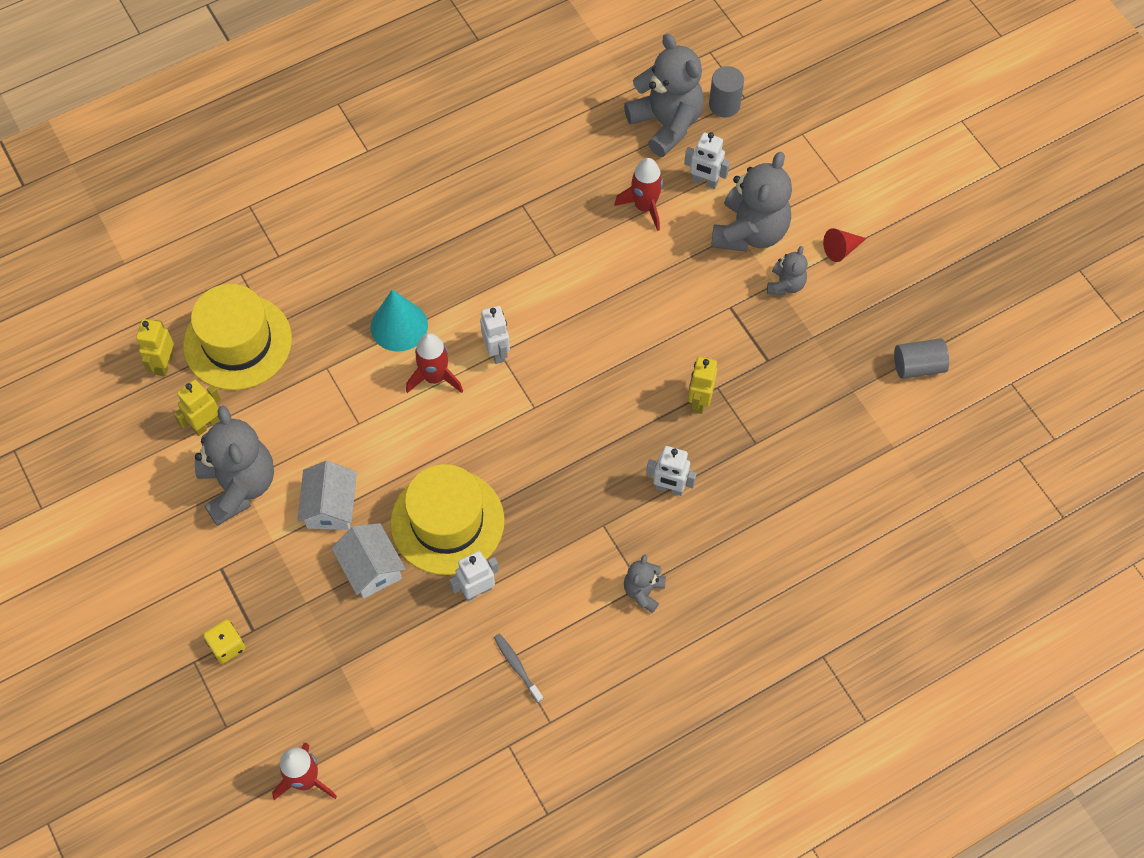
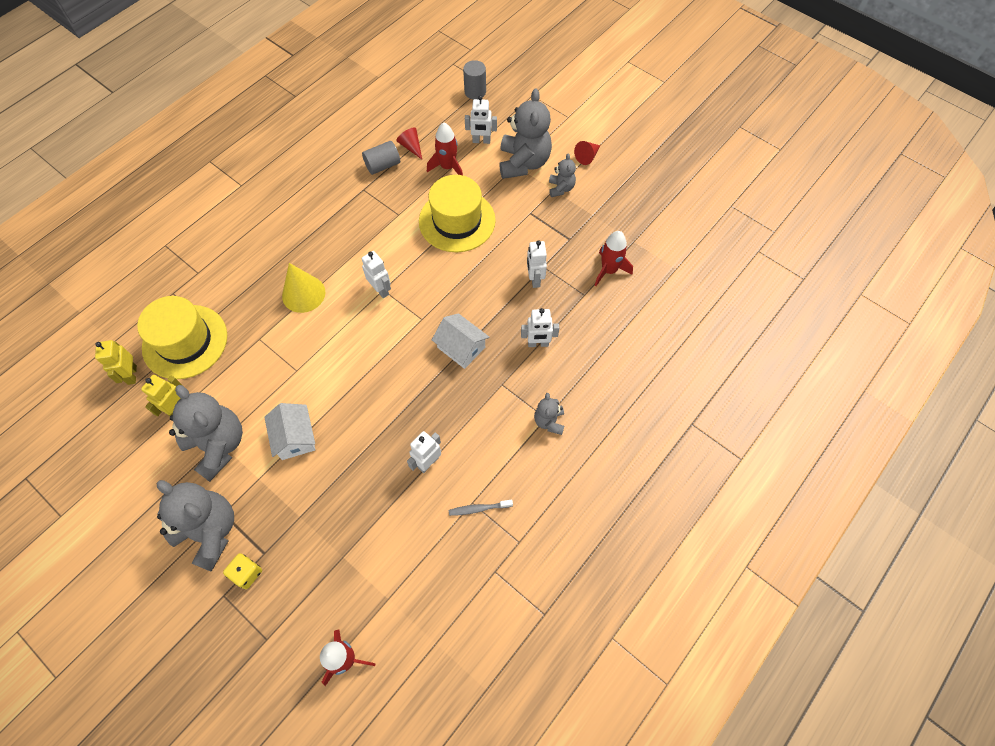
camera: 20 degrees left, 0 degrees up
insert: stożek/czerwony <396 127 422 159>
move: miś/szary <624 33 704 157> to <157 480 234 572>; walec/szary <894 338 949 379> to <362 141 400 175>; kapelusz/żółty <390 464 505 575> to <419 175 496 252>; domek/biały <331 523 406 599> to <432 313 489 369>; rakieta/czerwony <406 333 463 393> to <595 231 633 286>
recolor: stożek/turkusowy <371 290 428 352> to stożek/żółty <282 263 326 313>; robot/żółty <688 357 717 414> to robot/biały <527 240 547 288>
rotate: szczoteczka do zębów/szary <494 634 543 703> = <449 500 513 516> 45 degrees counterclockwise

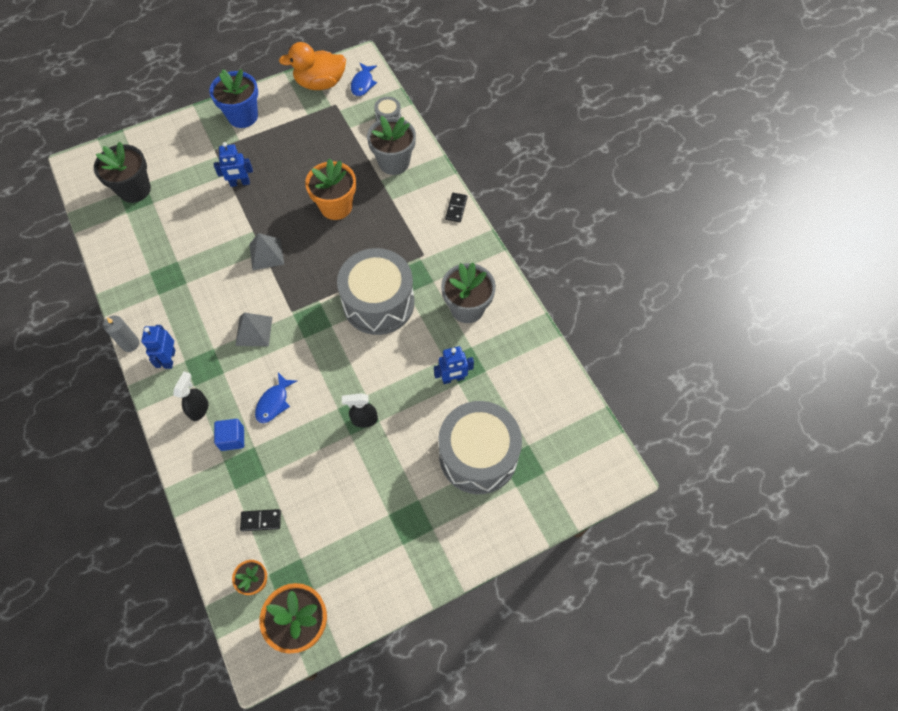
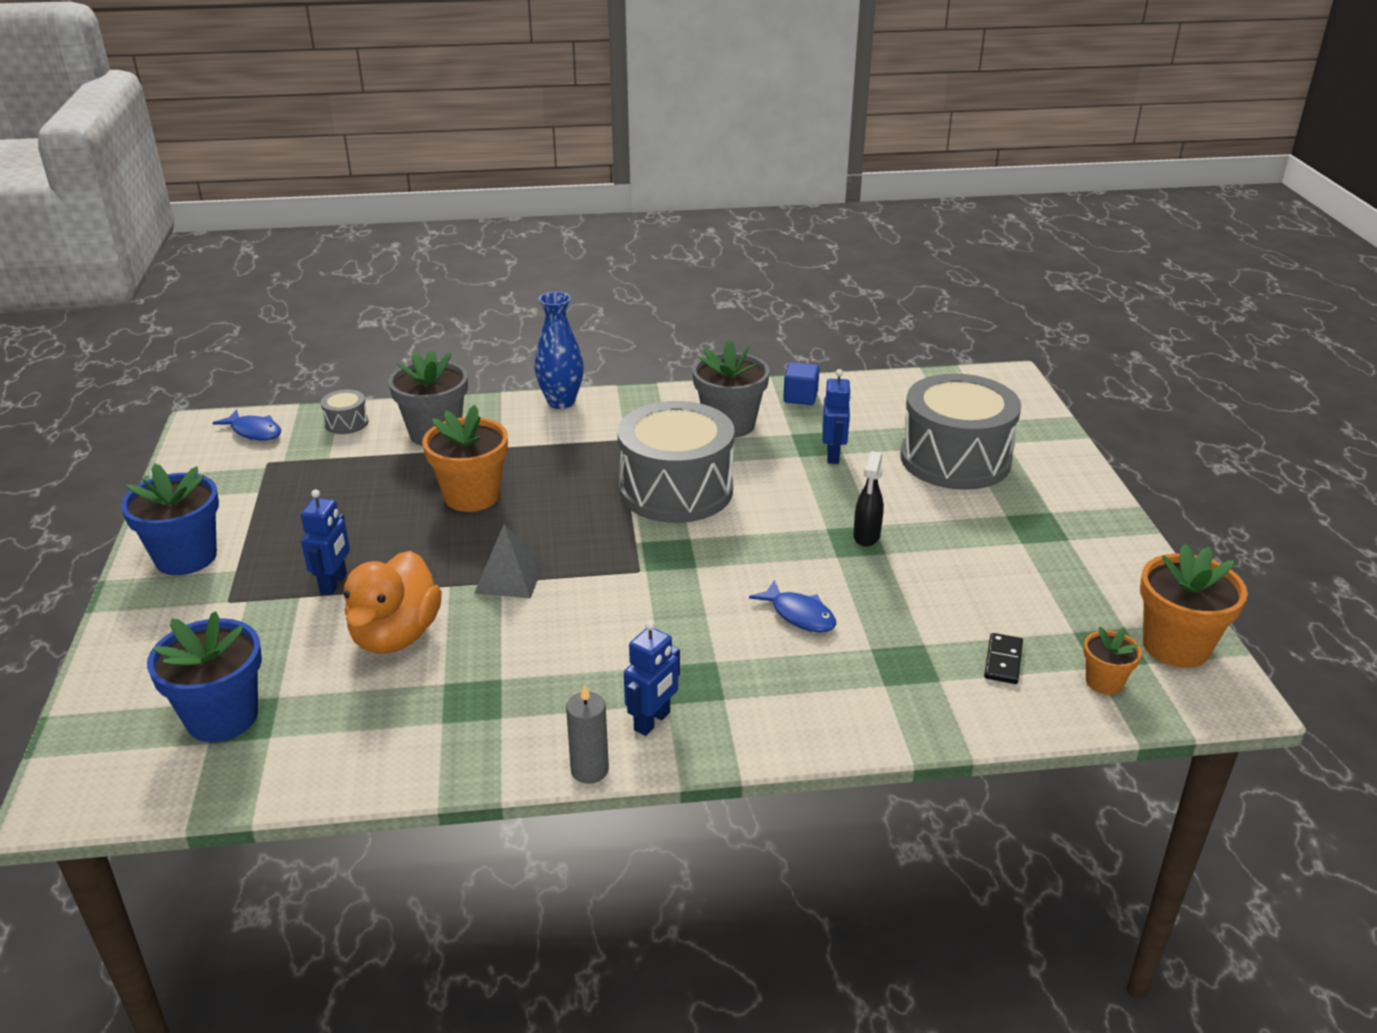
camera: 70 degrees left, 30 degrees down
delete: spryskiwacz/czarny <173 372 208 421>; piramida/szary <235 313 272 346>
move: kaczka/pomarańczowy <279 42 346 90> to <344 551 442 654>; sześcian/niebieski <214 419 244 451> to <783 362 820 405>
replace: kostka domina/czarny <445 193 467 222> to wazon/niebieski <534 292 584 409>
recolor: doniczka/czarny <94 142 151 203> to doniczka/niebieski <147 611 262 742>
rotate: robot/niebieski <141 325 175 369> = <624 621 680 736> 75 degrees counterclockwise

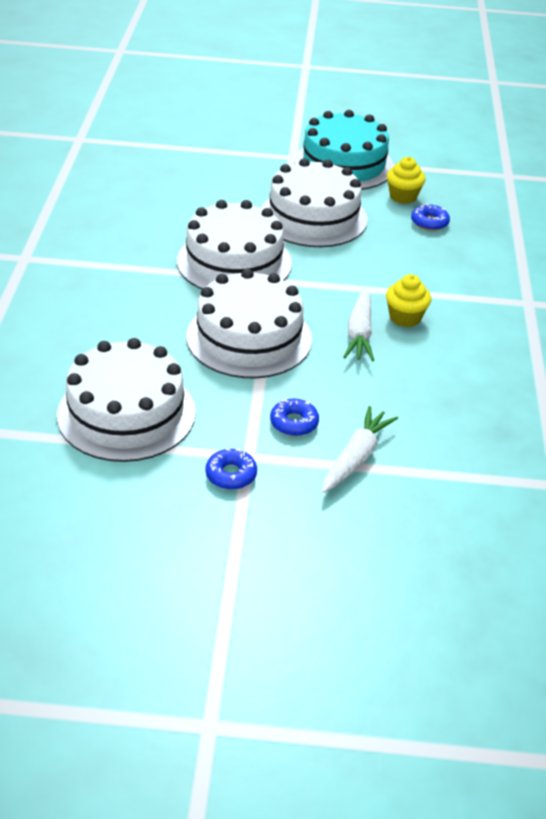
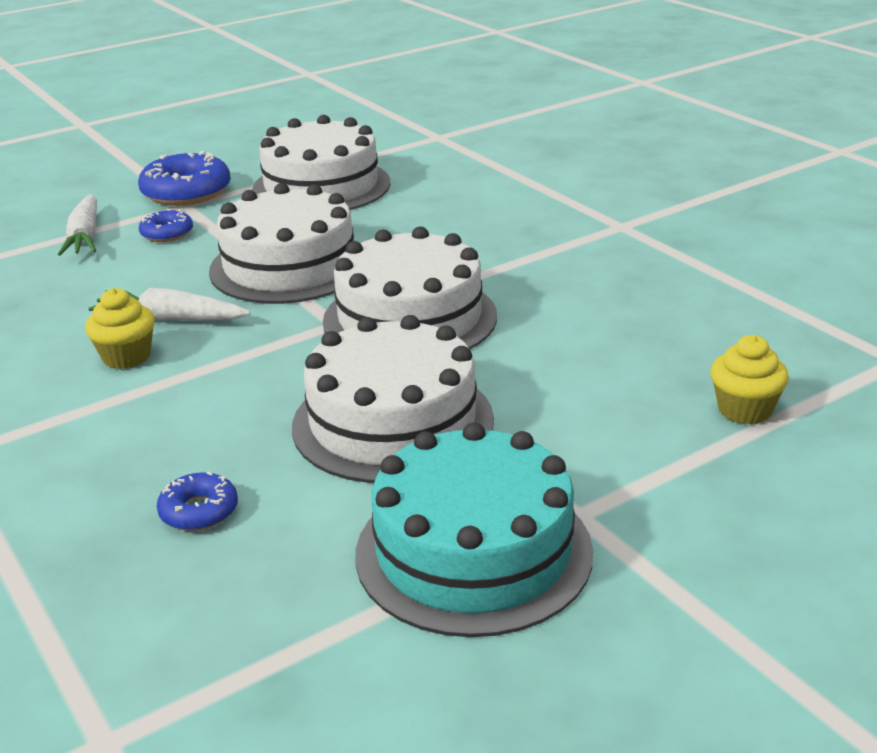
camera: 145 degrees right, 10 degrees down
move: muffinka/żółty <387 157 426 204> to <711 335 789 424>
rotate: marchewka/biały <344 287 374 361> = <88 288 251 320> 45 degrees counterclockwise
resize: donut/niebieski <205 448 257 490> = <138 151 231 206> x1.83

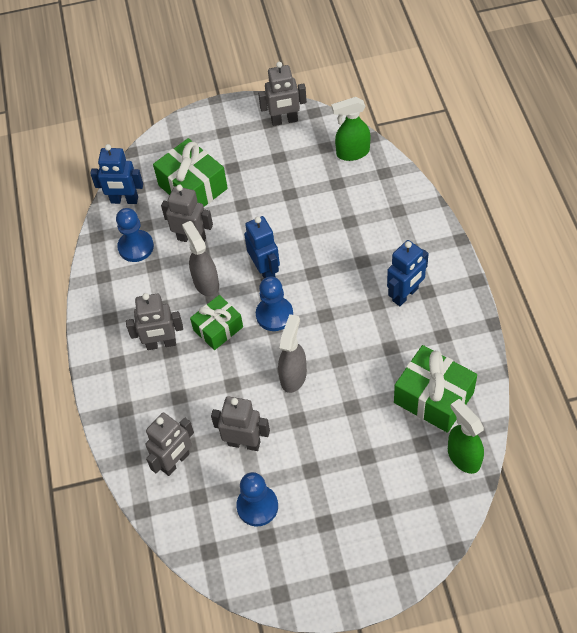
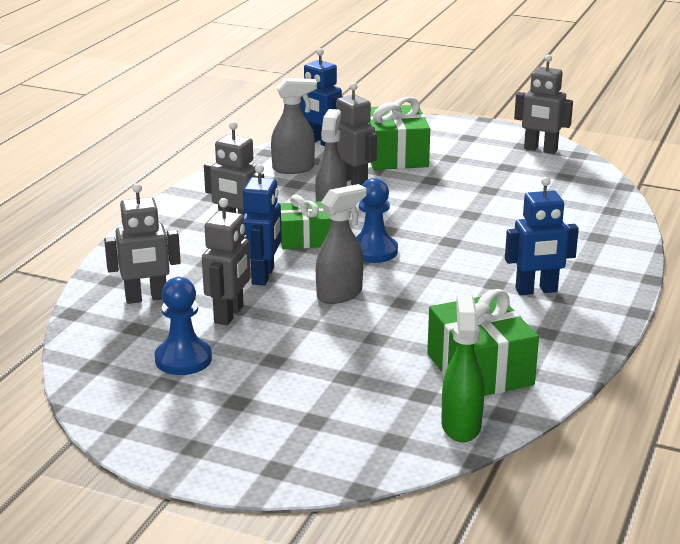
camera: 30 degrees right, 30 degrees down
delete: spryskiwacz/zielony <331 97 370 161>
move: robot/niebieski <244 216 280 278> to <243 164 282 286>
replace: pionek/niebieski <116 208 154 262> to spryskiwacz/szary <271 78 317 174>
rotate: robot/szary <211 396 270 451> = <202 198 251 325> 60 degrees clockwise

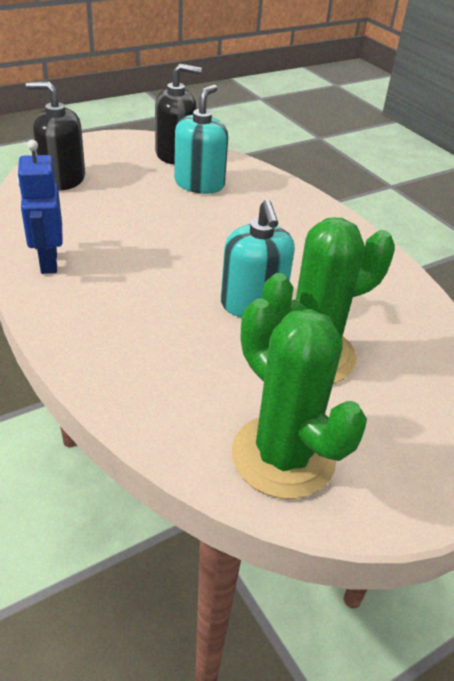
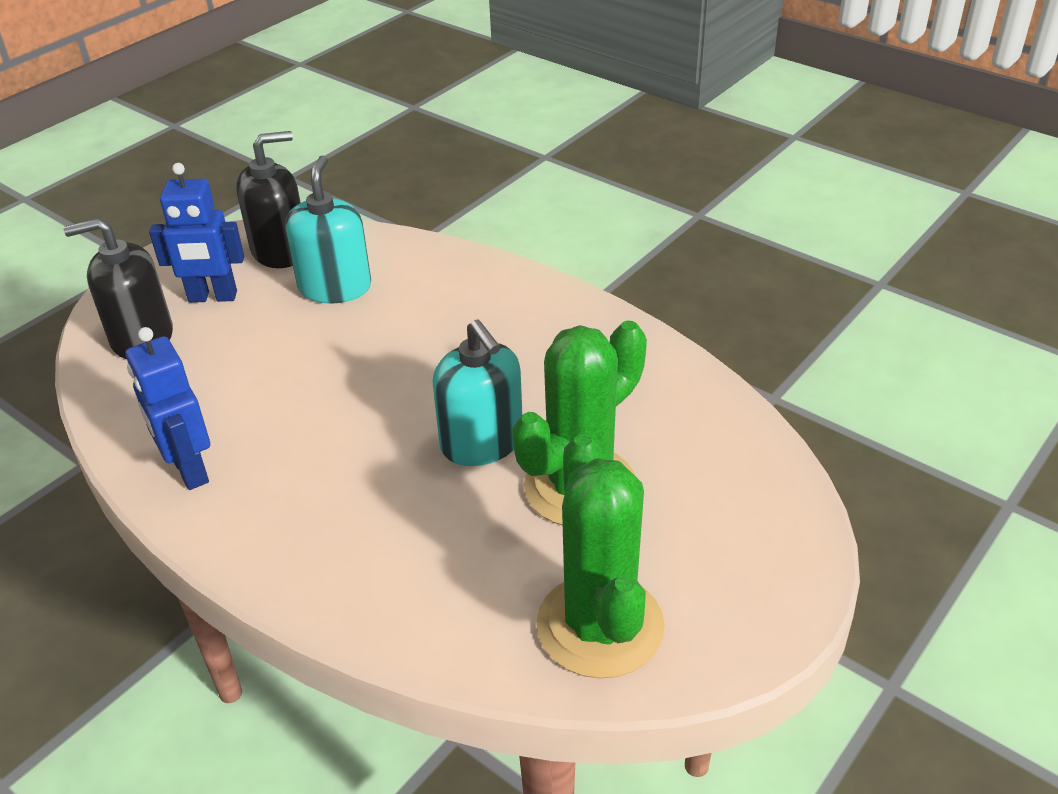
camera: 15 degrees left, 0 degrees up
insert: robot/niebieski <149 163 244 303>
rotate: kaktus/zielony <232 299 367 499> = <536 434 665 679> 45 degrees clockwise

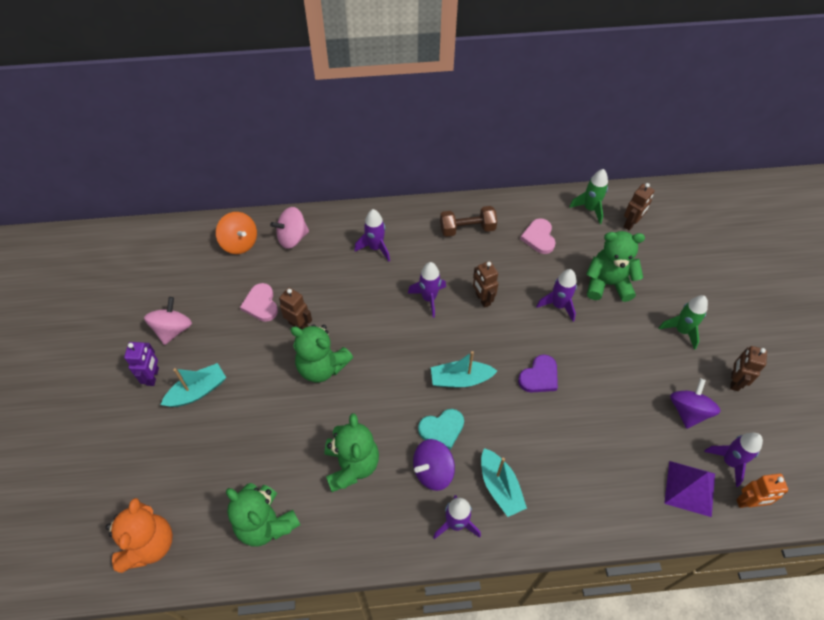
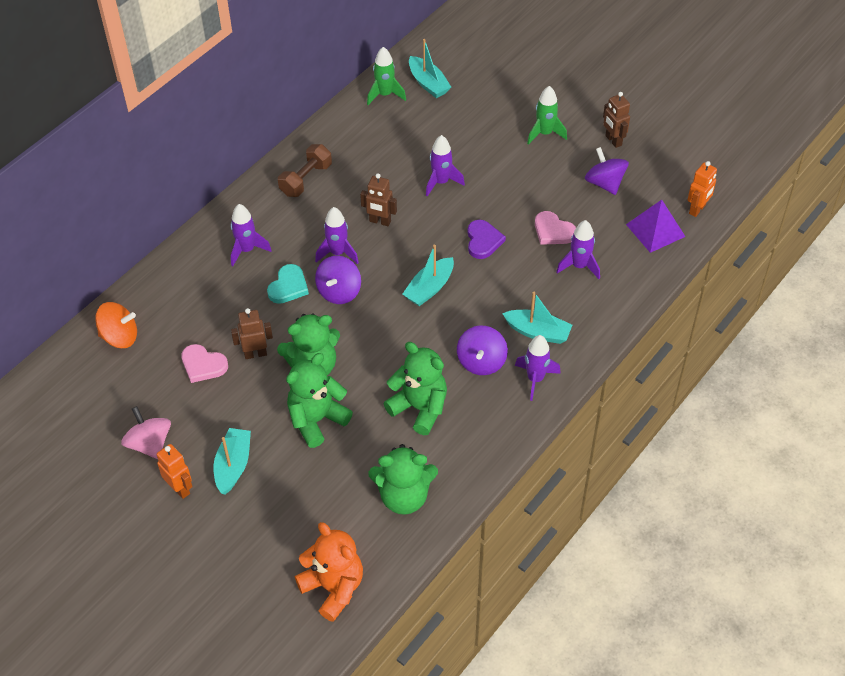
camera: 45 degrees left, 5 degrees down
delete: bączek/różowy <270 207 309 249>
insert: bączek/fioletowy <315 256 361 304>
move: serce/turkusowy <418 409 464 450> to <267 264 309 304>; miś/zielony <586 231 645 302> to <286 353 353 448>; serce/różowy <520 218 555 254> to <535 211 576 245>; rakieta/fioletowy <704 433 763 487> to <556 220 600 279>
replace: robot/brązowy <624 183 655 230> to łódka/turkusowy <409 39 451 98>
recolor: robot/fioletowy <124 342 159 386> to robot/pomarańczowy <157 444 193 499>

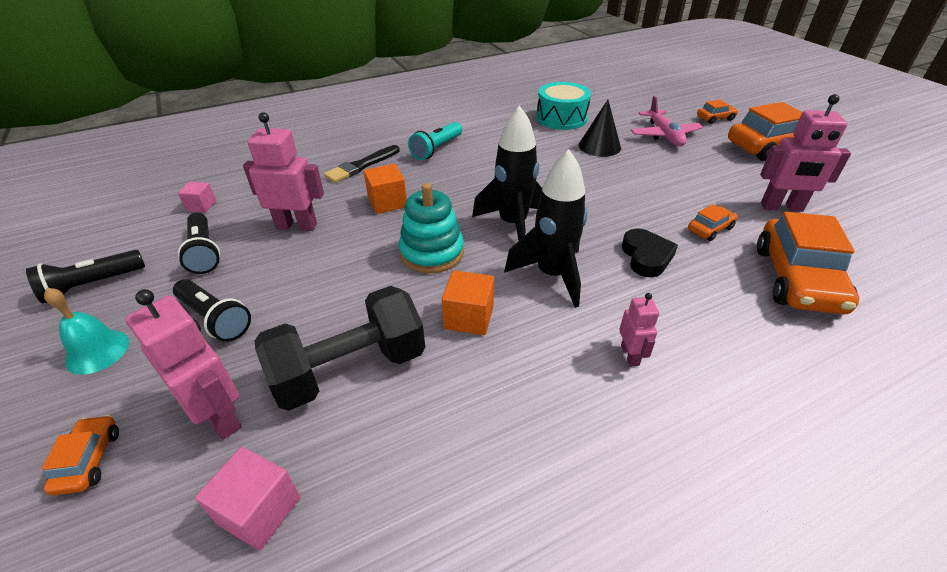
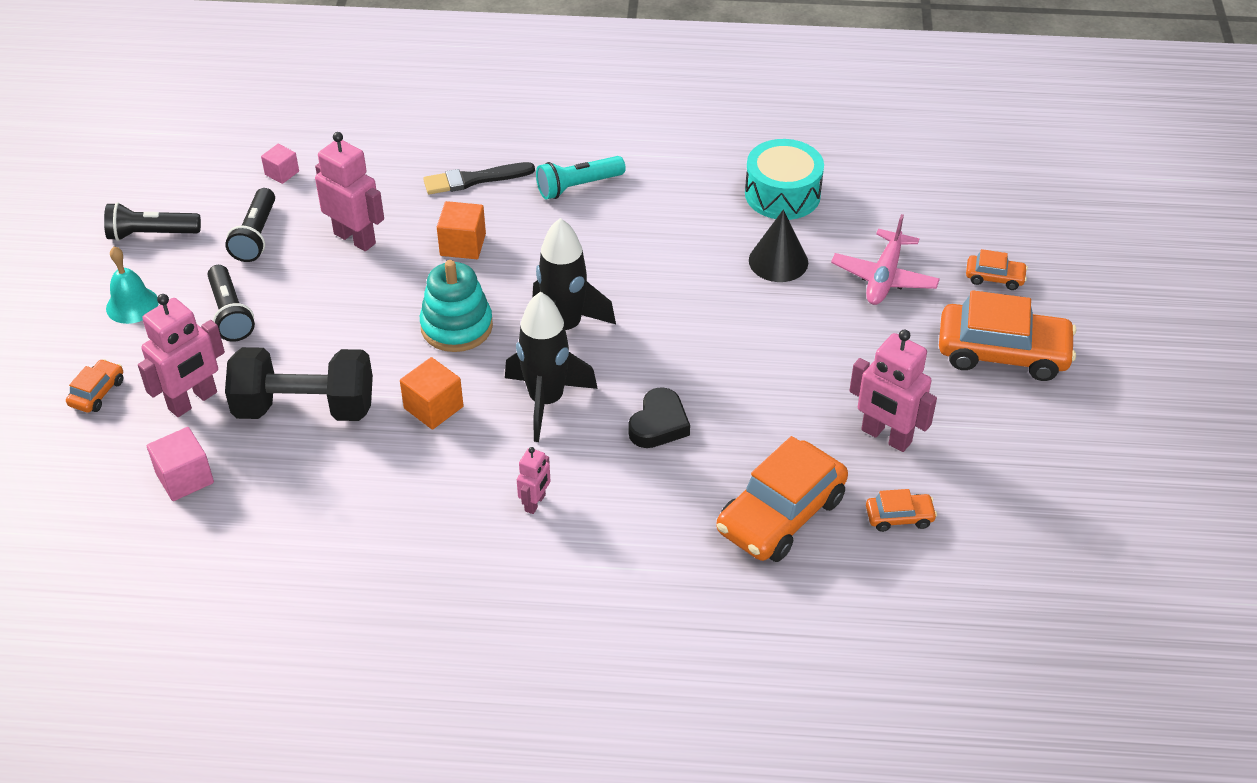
camera: 30 degrees right, 5 degrees up
move: samochód/pomarańczowy <688 204 737 241> to <866 489 937 532>
rotate: robot/różowy <126 289 242 440> = <138 294 225 417> 60 degrees clockwise

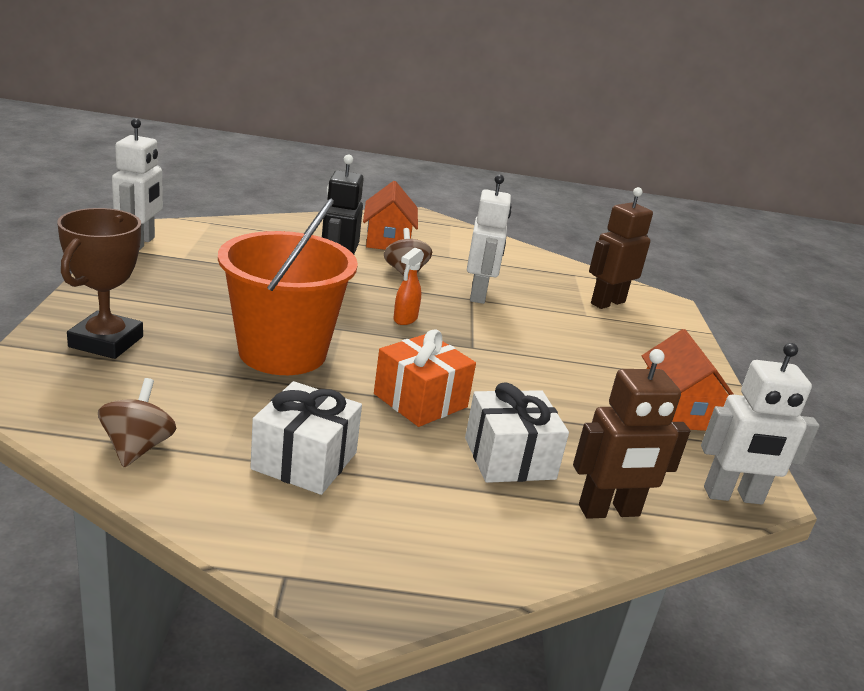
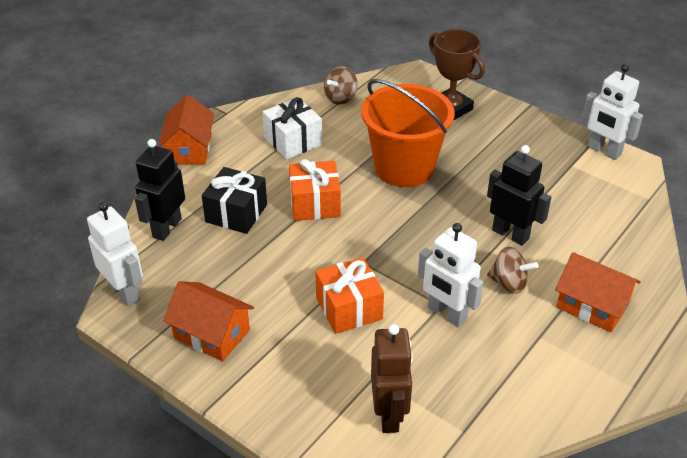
camera: 130 degrees right, 15 degrees up
delete: spryskiwacz/pomarańczowy <393 248 424 325>
insert: domek/pomarańczowy <158 95 214 165>; prezent/pomarańczowy <315 257 384 334>
recolor: robot/brązowy <573 349 690 519> to robot/czarny <135 139 185 241>; prezent/biały <465 383 569 483> to prezent/czarny <202 167 267 234>
rotate: robot/biały <701 343 819 504> = <87 202 143 306> 105 degrees clockwise; bączek/brązowy <98 378 177 467> = <324 66 358 105> 90 degrees clockwise

